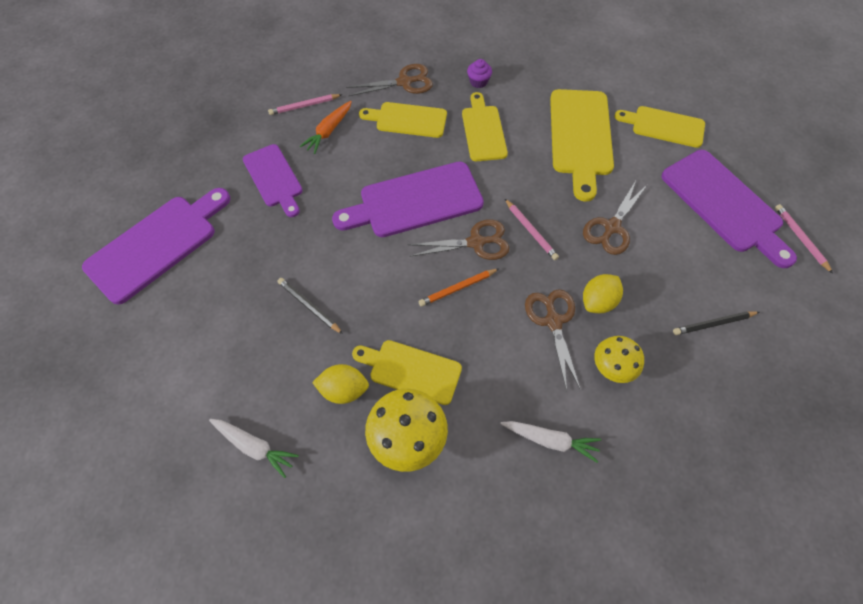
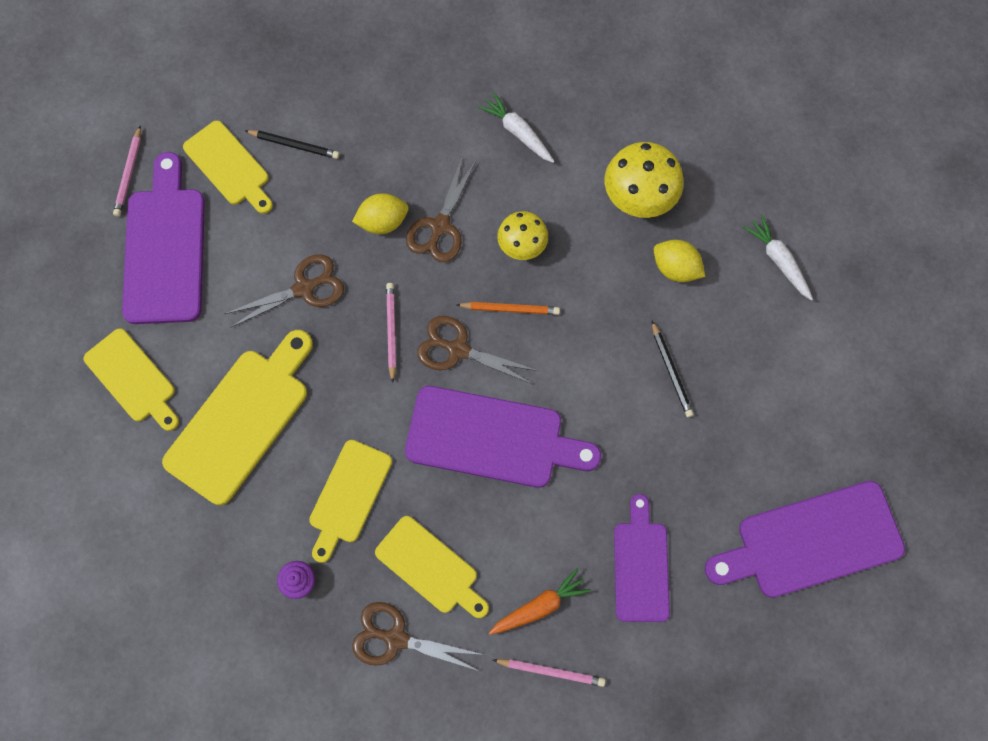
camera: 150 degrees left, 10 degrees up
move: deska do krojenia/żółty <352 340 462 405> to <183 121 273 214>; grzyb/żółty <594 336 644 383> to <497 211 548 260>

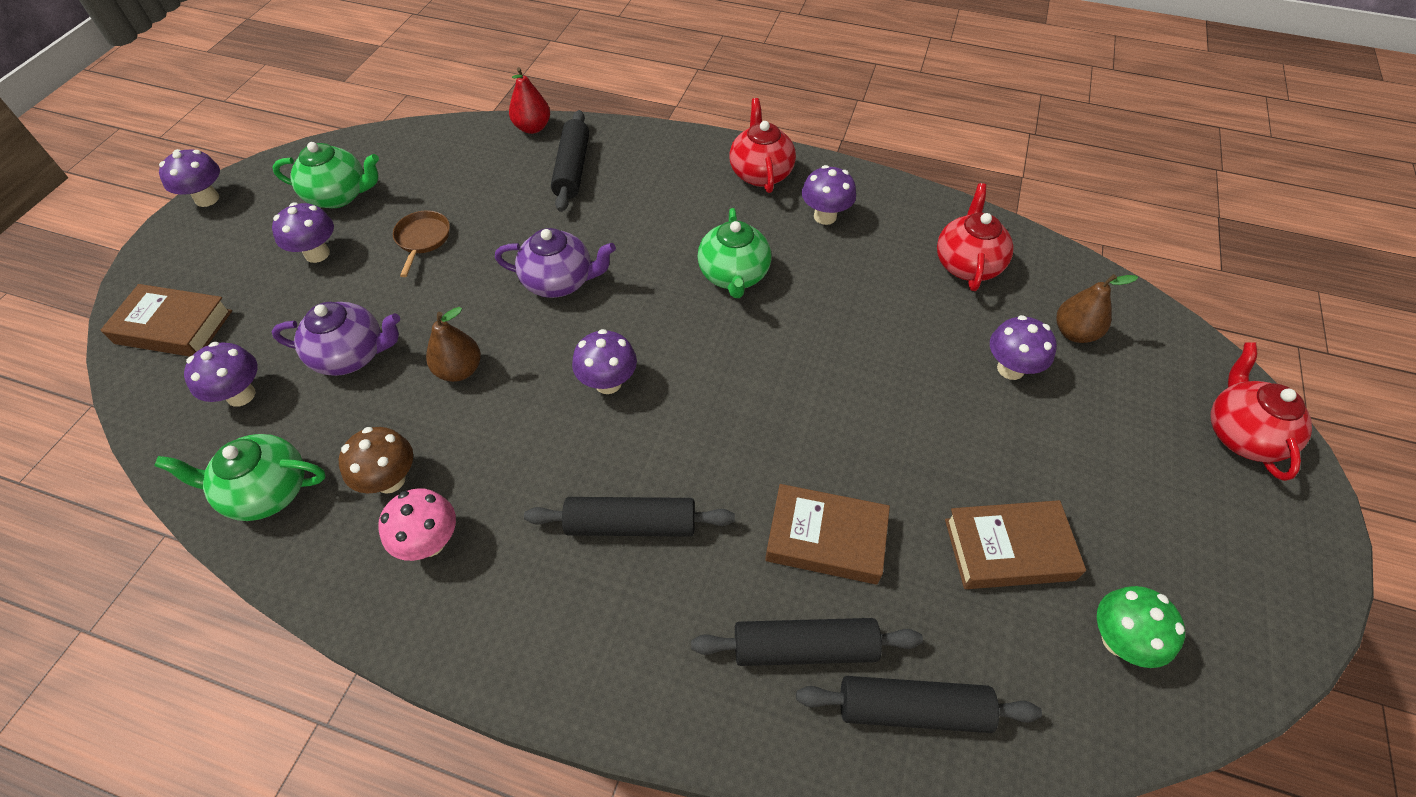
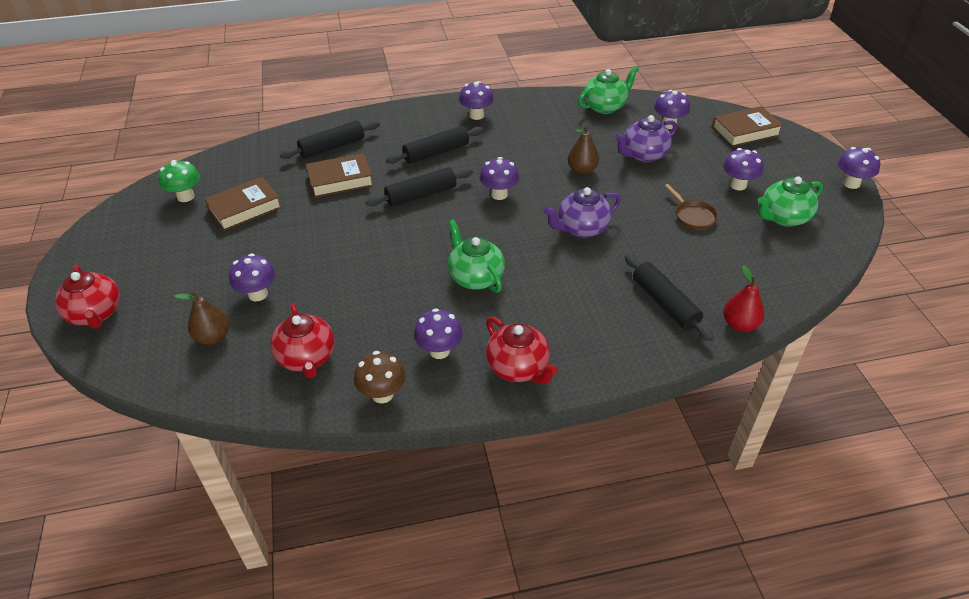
camera: 150 degrees right, 10 degrees down
delete: grzyb/różowy <378 488 456 561>
insert: grzyb/fioletowy <459 81 494 120>
move: grzyb/brązowy <339 427 413 494> to <354 351 406 403>; wałek do ciasta/czarny <796 676 1042 733> to <366 167 473 207>

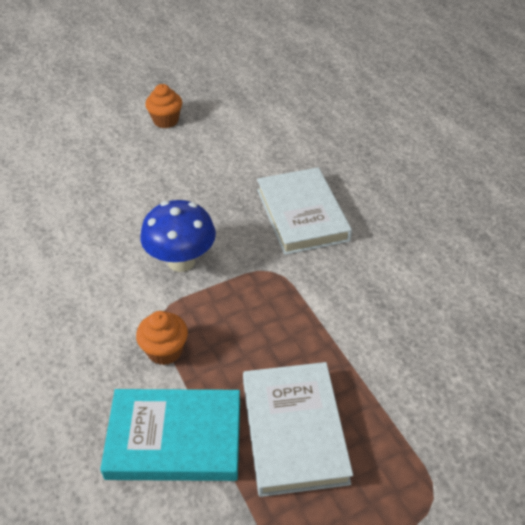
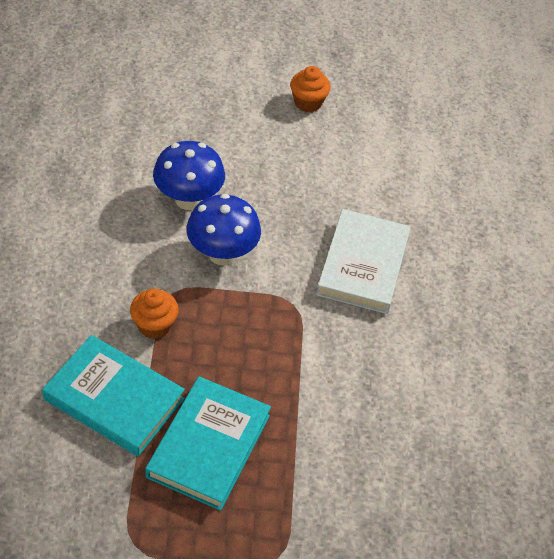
camera: 25 degrees right, 5 degrees up
insert: grzyb/niebieski <153 141 225 210>
recolor: książka/biały <243 362 353 497> to książka/turkusowy <145 376 271 511>

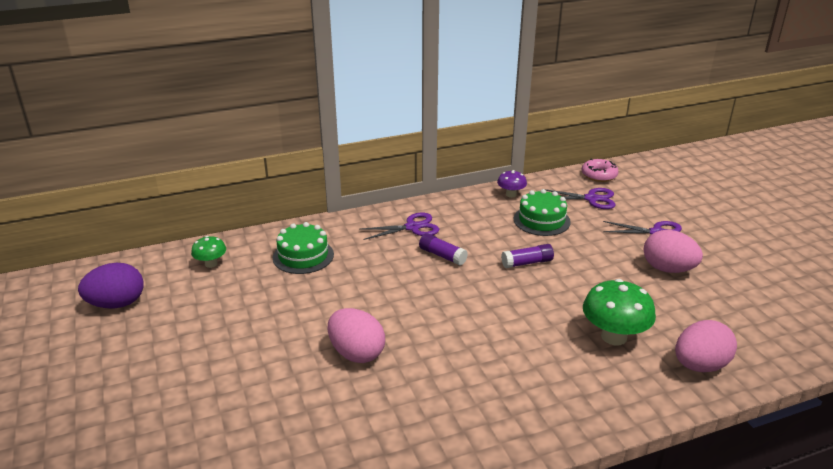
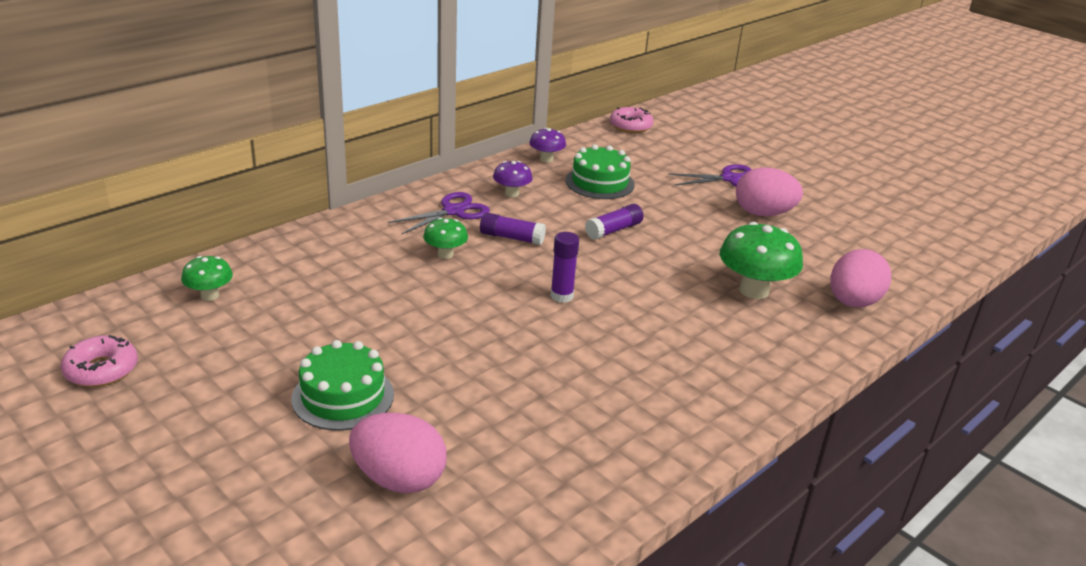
camera: 25 degrees left, 0 degrees up
delete: nożyczki/fioletowy <545 188 616 209>
insert: grzyb/zielony <423 217 468 259>; grzyb/fioletowy <493 161 533 197>; klej w sztyfcie/fioletowy <550 232 579 303>
move: tort/zielony <273 222 334 274> to <291 340 394 431>; jajko/różowy <328 308 385 363> to <349 413 447 493>
replace: jajko/fioletowy <78 263 144 308> to donut/różowy <61 335 138 387>

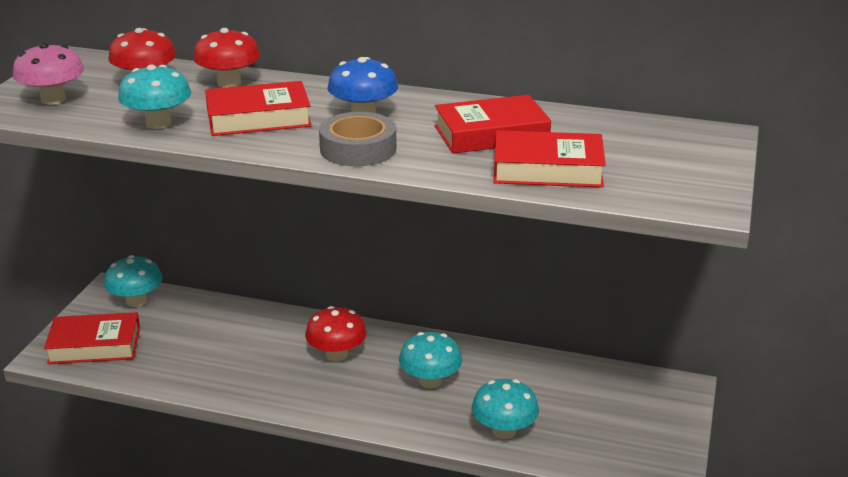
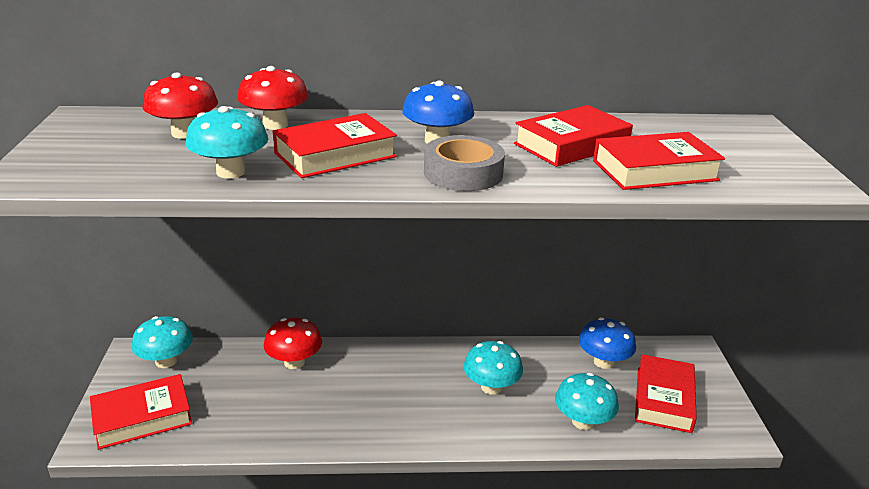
camera: 20 degrees left, 0 degrees up
delete: grzyb/różowy <13 43 84 105>
insert: grzyb/niebieski <579 317 636 369>; książka/czerwony <635 354 697 433>
move: grzyb/czerwony <305 306 367 362> to <264 318 322 369>

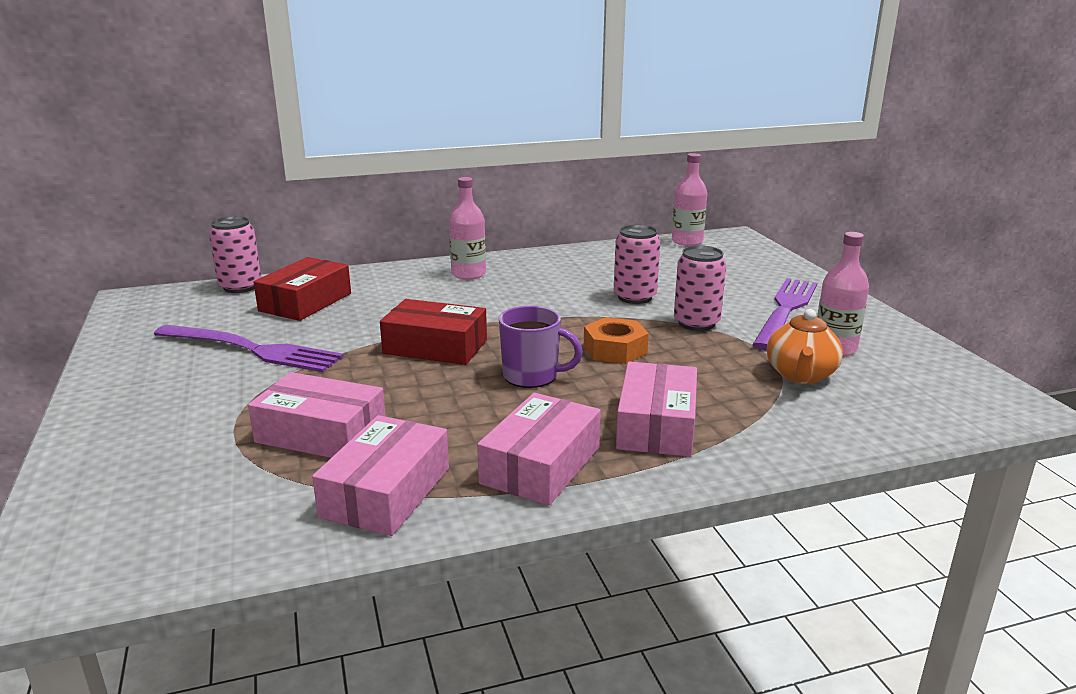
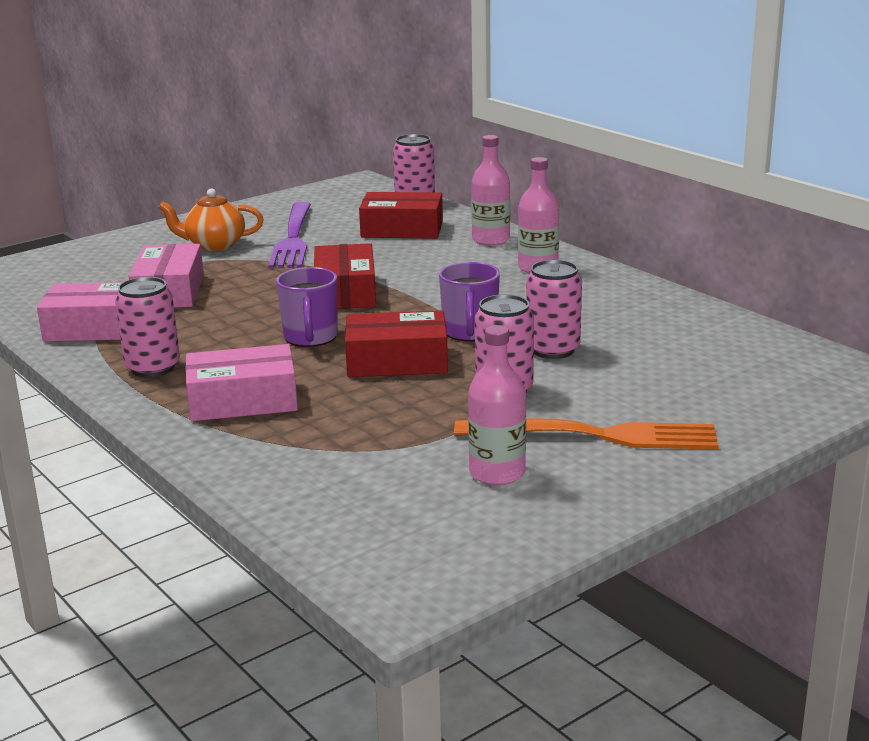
camera: 70 degrees right, 0 degrees up
insert: kubek/fioletowy <439 262 500 342>
move: imbryk/pomarańczowy <767 309 843 384> to <158 188 264 251>; butelka/różowy <672 153 707 246> to <471 135 510 246>
replace: pudełko/różowy <477 393 601 506> to puszka/różowy <115 277 180 377>; nakrętka/pomarańczowy <584 317 649 364> to pudełko/czerwony <345 310 448 377>
recolor: widelec/fioletowy <752 278 817 351> to widelec/pomarańczowy <454 418 719 450>

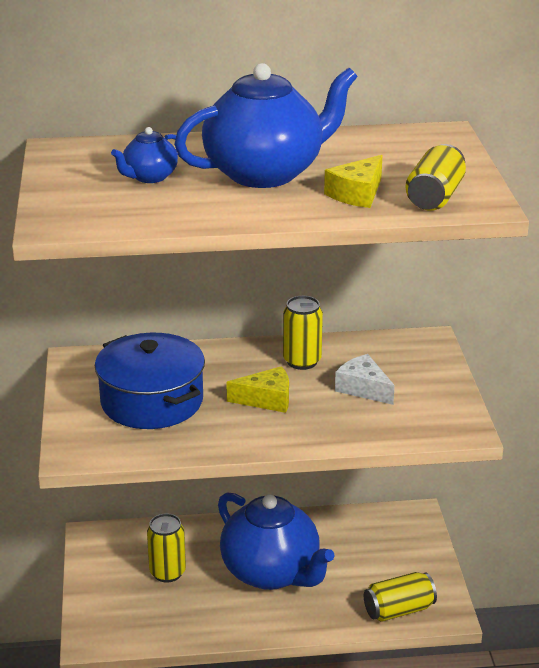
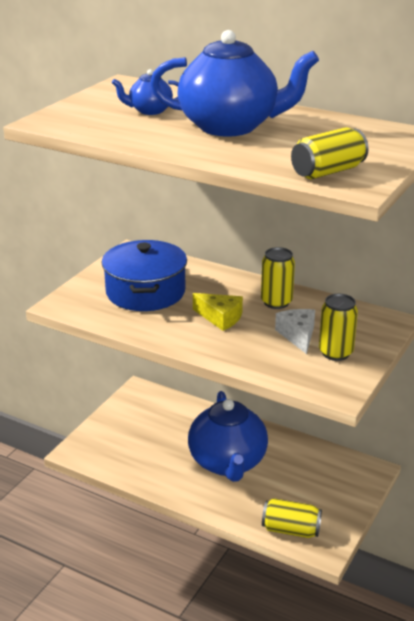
camera: 35 degrees right, 0 degrees up
delete: ser/żółty <324 155 383 208>
move: puszka/żółty <147 513 186 583> to <319 294 358 361>

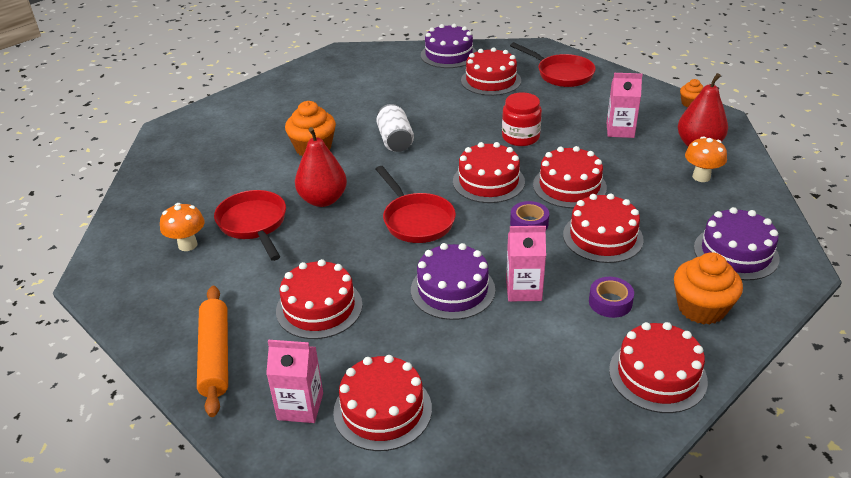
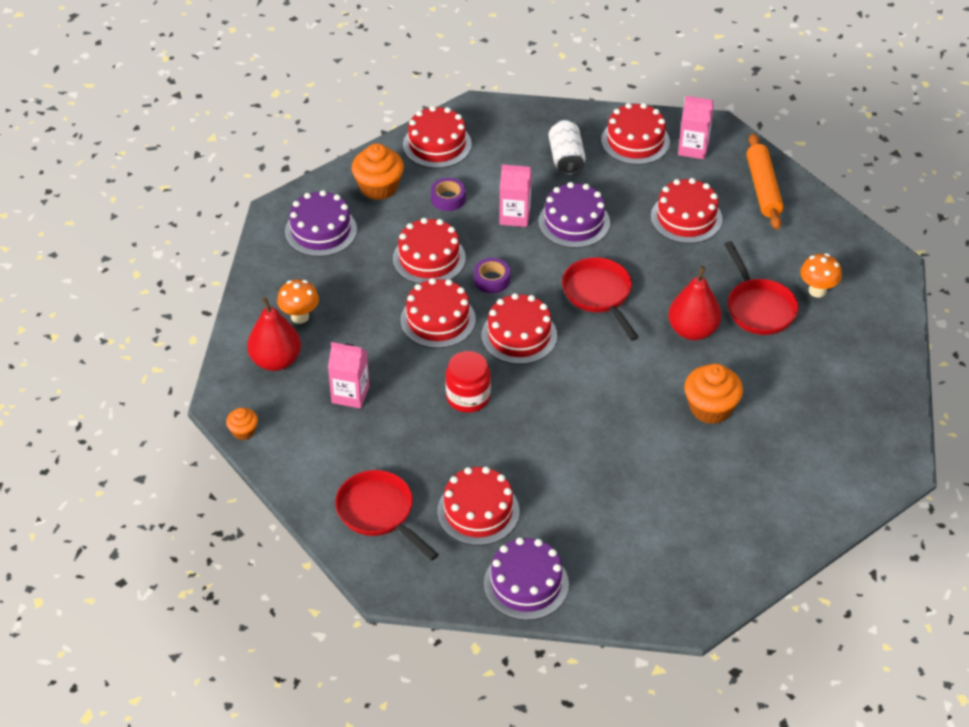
camera: 175 degrees left, 10 degrees up
move: puszka/biały <376 104 414 152> to <549 120 586 175>

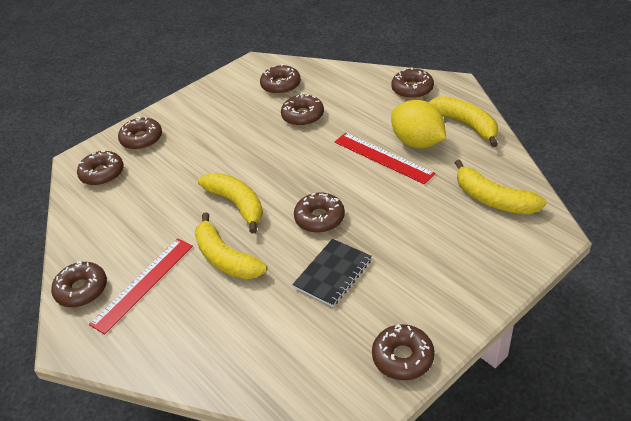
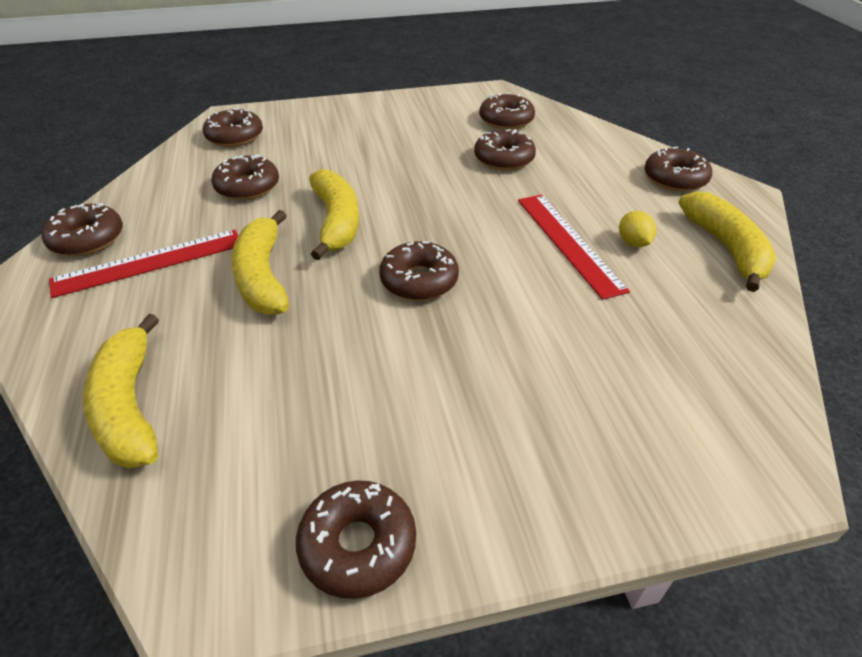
camera: 25 degrees right, 0 degrees up
delete: zeszyt/czarny <292 239 372 307>
move: banan/żółty <455 160 546 214> to <83 314 159 468>; donut/brązowy <118 117 162 150> to <211 155 279 200>
resize: cytryna/żółty <391 100 446 148> = <619 211 656 247> x0.46

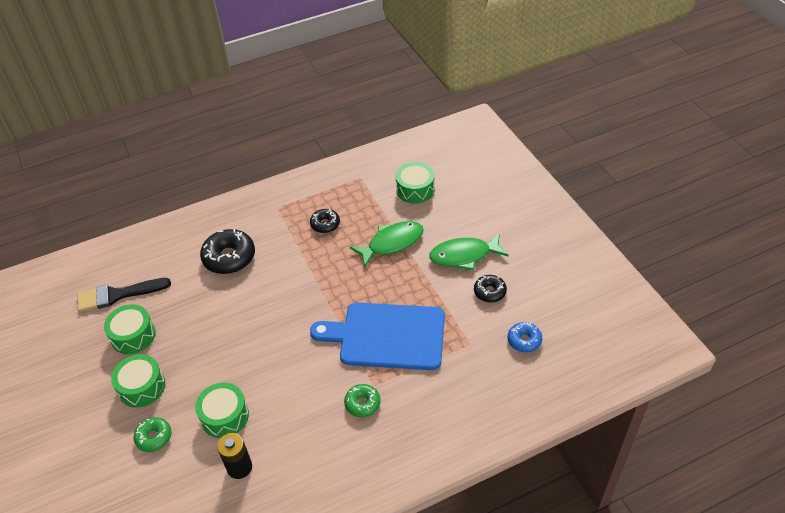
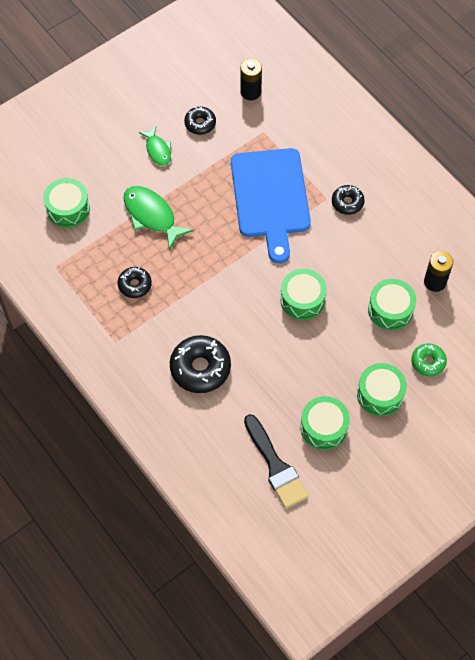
camera: 105 degrees left, 15 degrees up
insert: bęben/zielony <280 269 327 320>
replace: donut/niebieski <508 322 542 352> to bateria/czarny <240 59 262 100>
recolor: donut/zielony <344 384 381 417> to donut/czarny <332 185 365 215>
resize: ryba/zielony <429 233 509 271> = <139 126 171 166> x0.61

